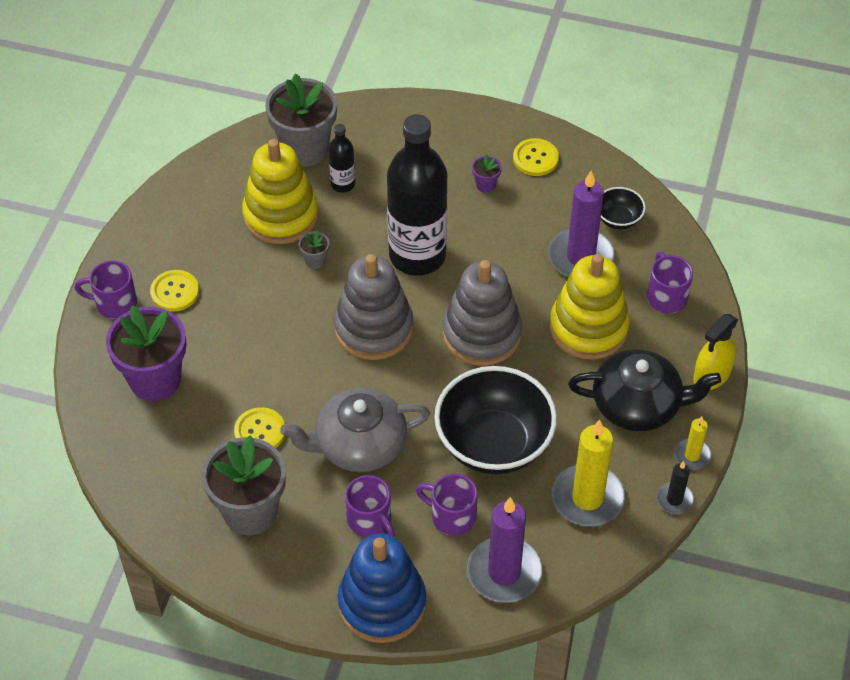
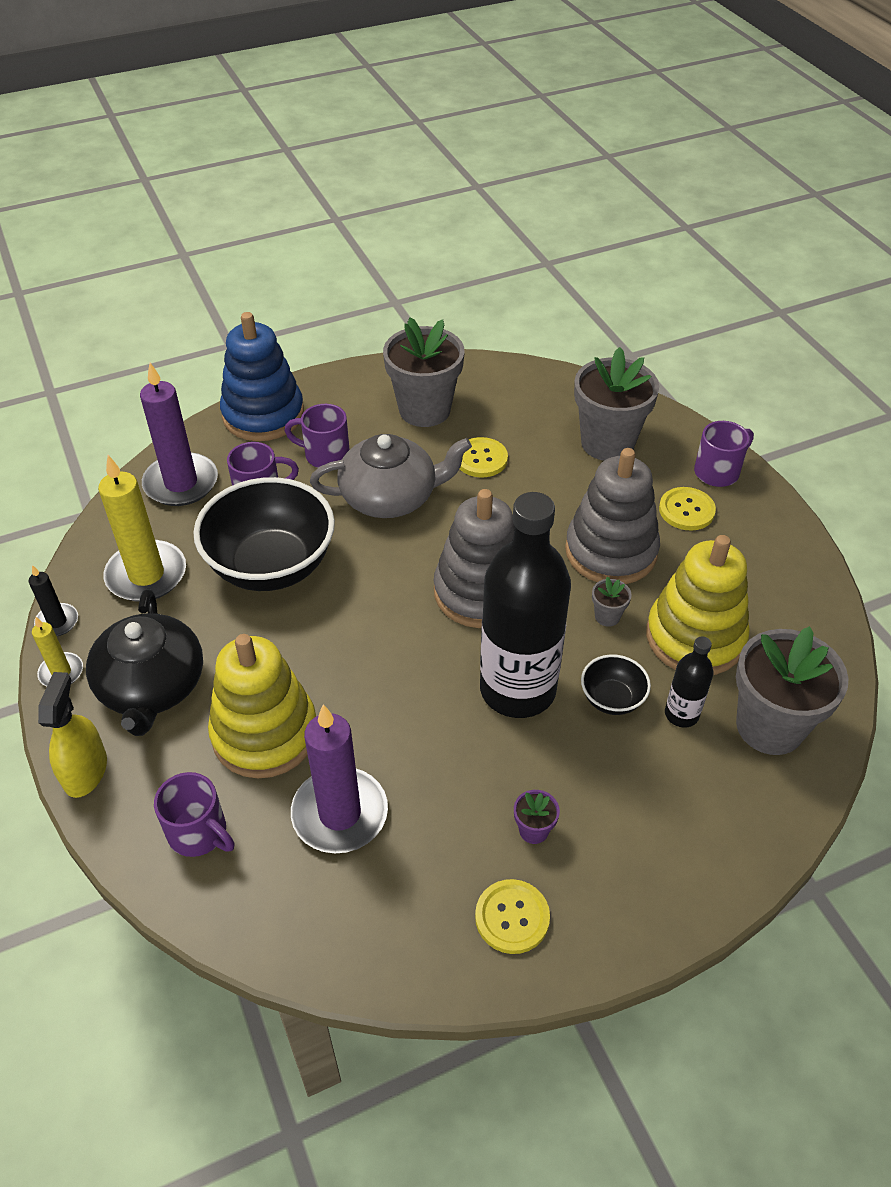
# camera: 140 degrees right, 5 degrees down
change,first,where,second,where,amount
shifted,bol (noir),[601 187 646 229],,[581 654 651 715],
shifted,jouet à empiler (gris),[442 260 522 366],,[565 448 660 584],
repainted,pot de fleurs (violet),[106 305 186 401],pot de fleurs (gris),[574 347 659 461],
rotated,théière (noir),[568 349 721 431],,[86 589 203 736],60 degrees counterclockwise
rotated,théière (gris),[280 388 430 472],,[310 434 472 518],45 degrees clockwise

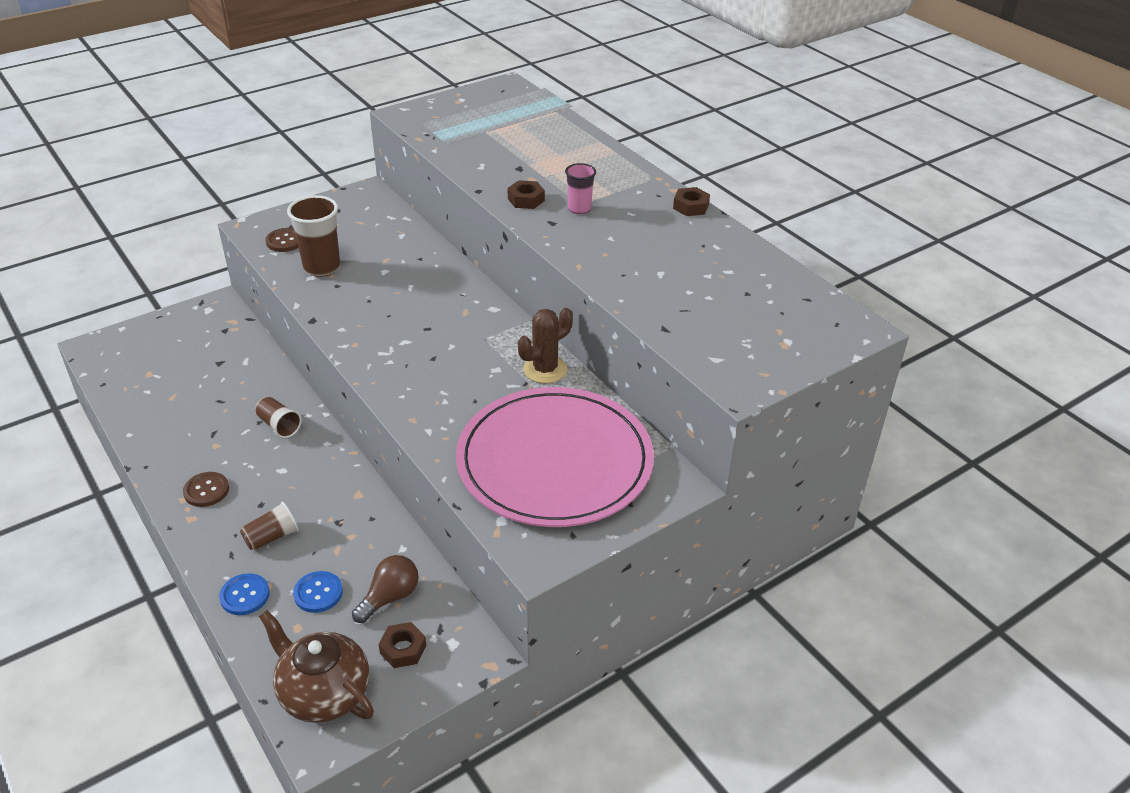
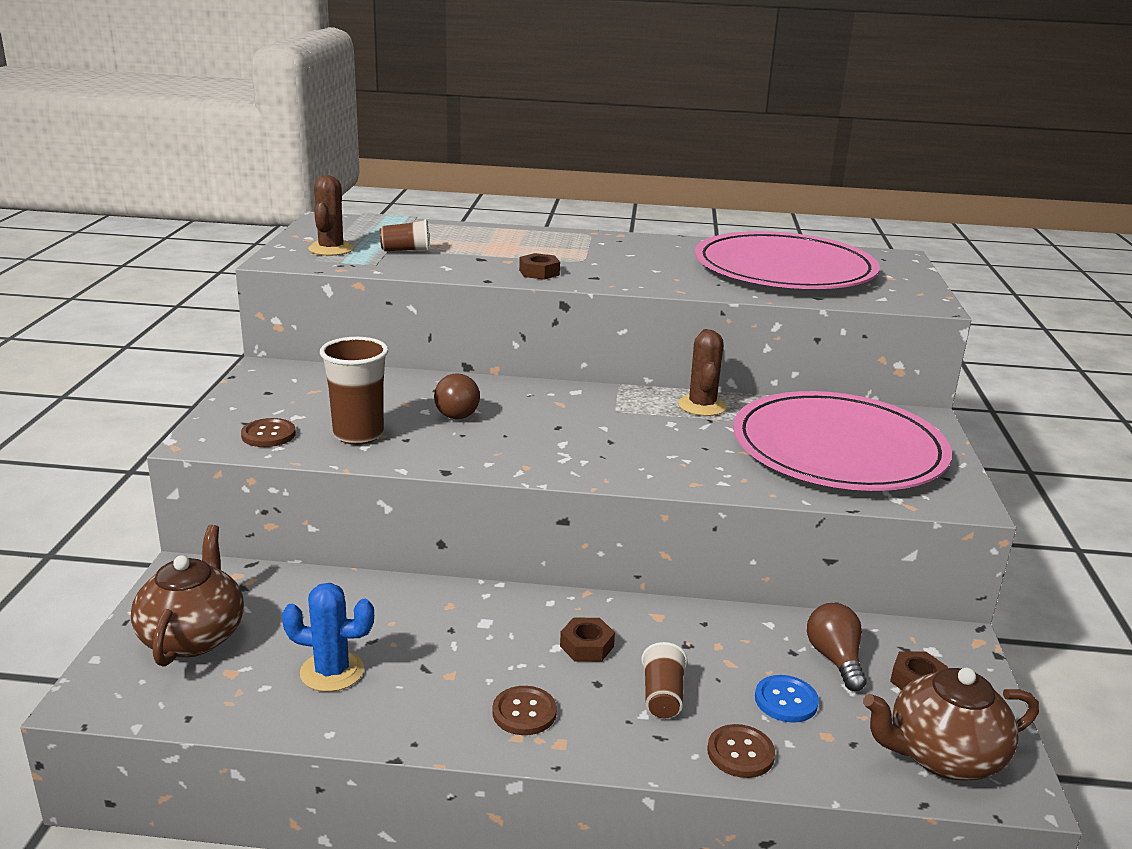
# camera: 50 degrees left, 15 degrees down
change,first,where,second,where,amount
gone,gobelet (rose),[565 163 596 215],,,
shifted,écrou (marron),[673 187 710 216],,[560 618 615 662],
shifted,gobelet (marron),[255 396 302 438],,[380 219 430 252],
repainted,bouton (bleu),[219 573 270 615],bouton (marron),[707 724 775 778],
new,,,cactus (marron),[308 175 354 256],
new,,,assiette (rose),[695 231 880 289],
new,,,ampoule (marron),[434 373 480 419],
new,,,théière (marron),[131 525 244 666],
new,,,cactus (bleu),[282 583 374 692],

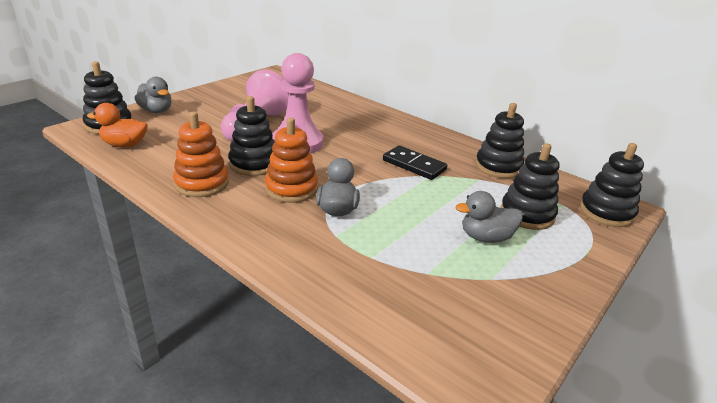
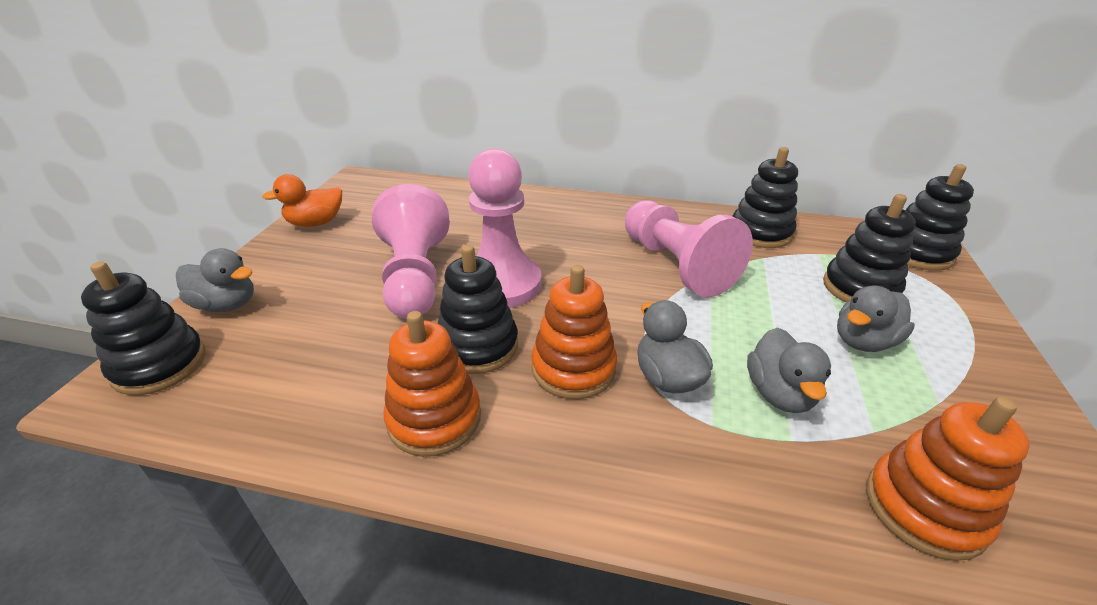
# camera: 25 degrees left, 5 degrees up
change,first,where,second,where,amount
shifted,canard (orange),[87 103 148 147],,[262 174 342 227],
swapped,domino (noir),[383 145 447 180],pion (rose),[625 201 753 297],
new,,,canard (gris),[747 328 831 413],
new,,,jouet à empiler (orange),[866 397 1030 561],

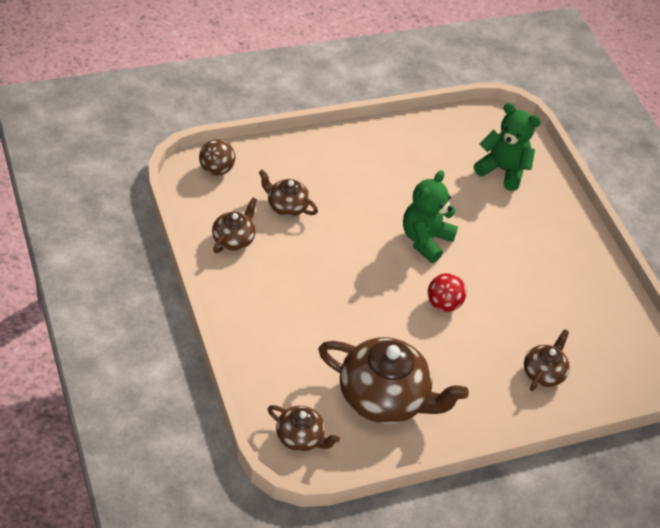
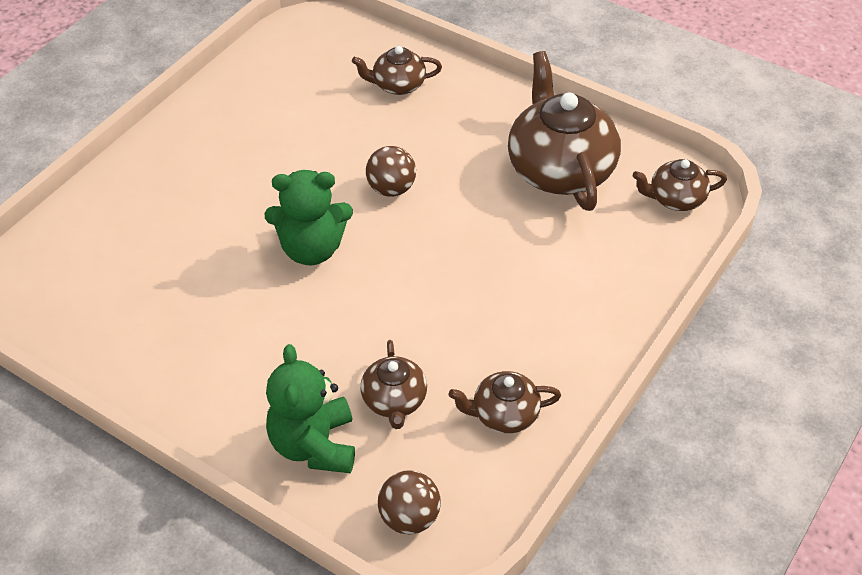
# camera: 120 degrees left, 0 degrees up
change,first,where,second,where,amount
shifted,ours en peluche (vert),[474 103 541 191],,[266 344 355 473],
repainted,balle (rouge),[428 273 466 312],balle (marron),[366 146 416 197],
rotated,théière (marron),[267 405 340 451],,[633 159 727 211],90 degrees counterclockwise

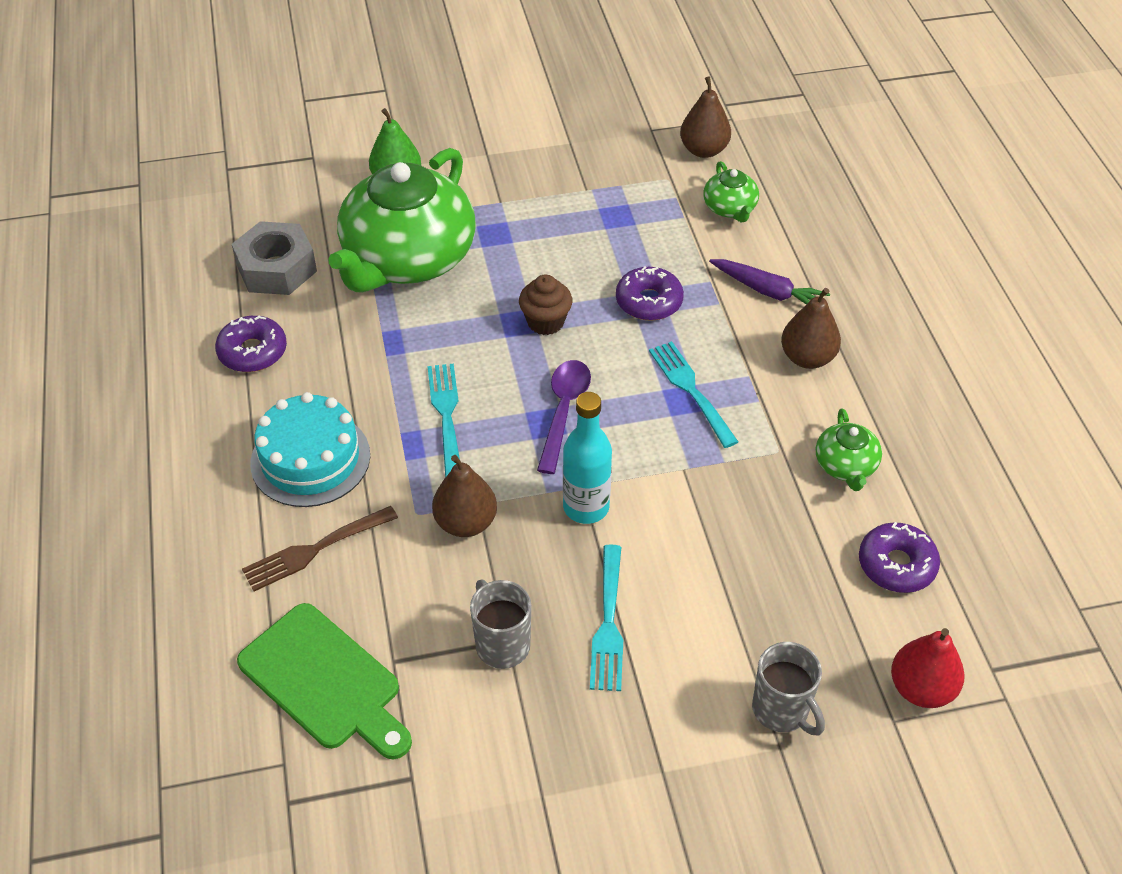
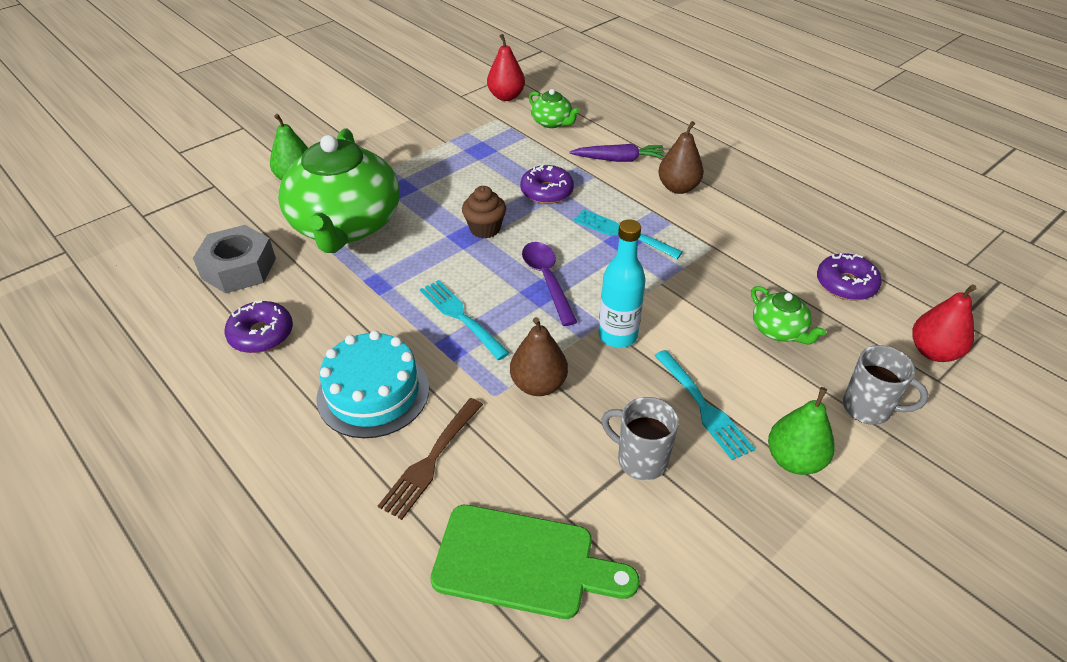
# camera: 30 degrees left, 5 degrees down
change,first,where,second,where,amount
repainted,poire (marron),[680 76 731 158],poire (rouge),[487 34 525 101],
shifted,théière (vert),[816 409 882 491],,[751 286 826 344],
new,,,poire (vert),[768 387 835 475],

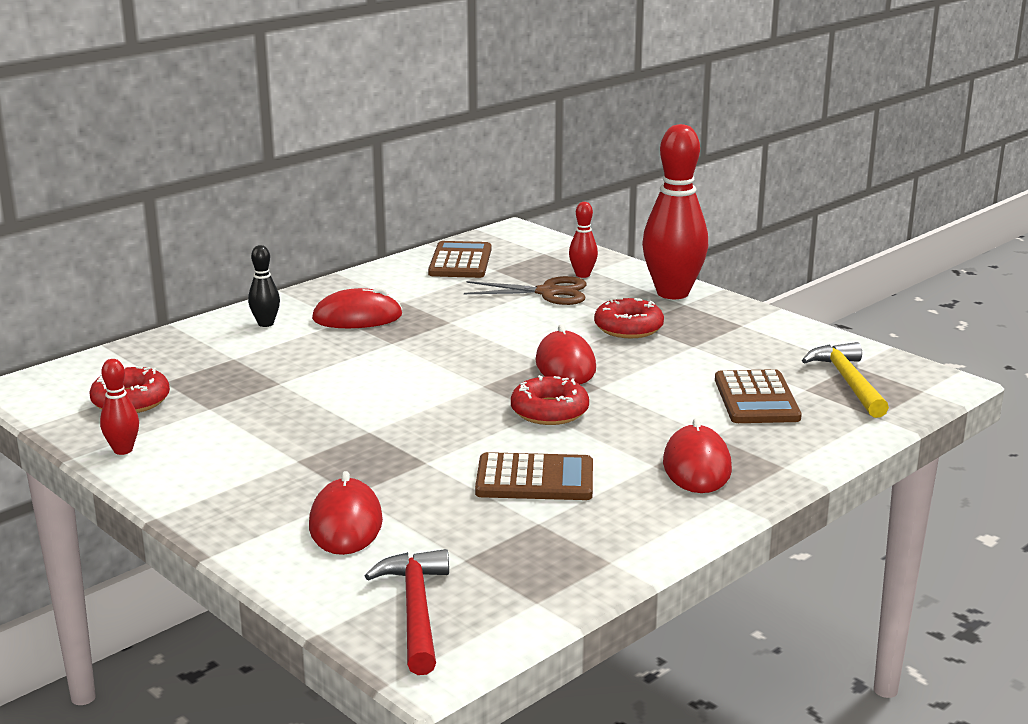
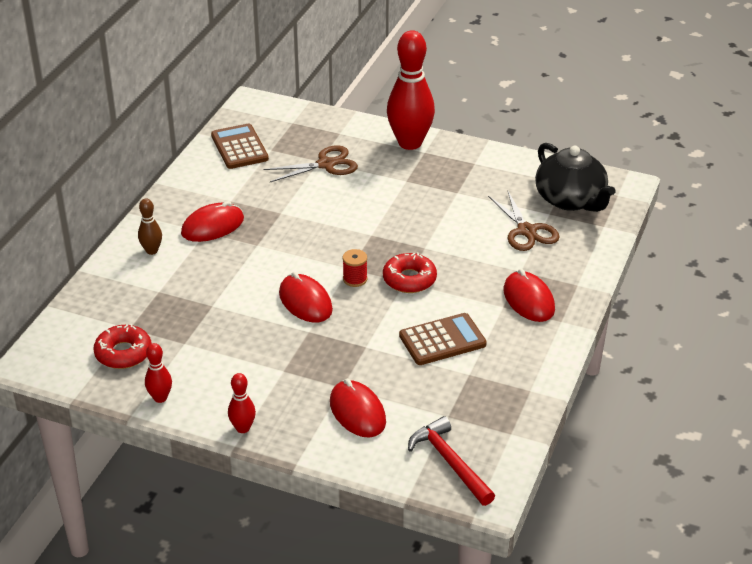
# camera: 25 degrees left, 15 degrees up
change,first,where,second,where,amount
shifted,quille (rouge),[569 202 598 278],,[228 373 256 433],
repainted,quille (noir),[248 245 280 327],quille (marron),[138 198 162 255],
gone,beignet (rouge),[594 298 664 338],,,
shifted,souris (rouge),[535 324 596 384],,[279 272 333 323],
swapped,marteau (jaune),[802 342 889 418],théière (noir),[535 143 615 212],
swapped,calculatrice (marron),[715 369 802 423],ciseaux (marron),[488 190 559 251],
new,,,bobine (rouge),[343 249 367 287],

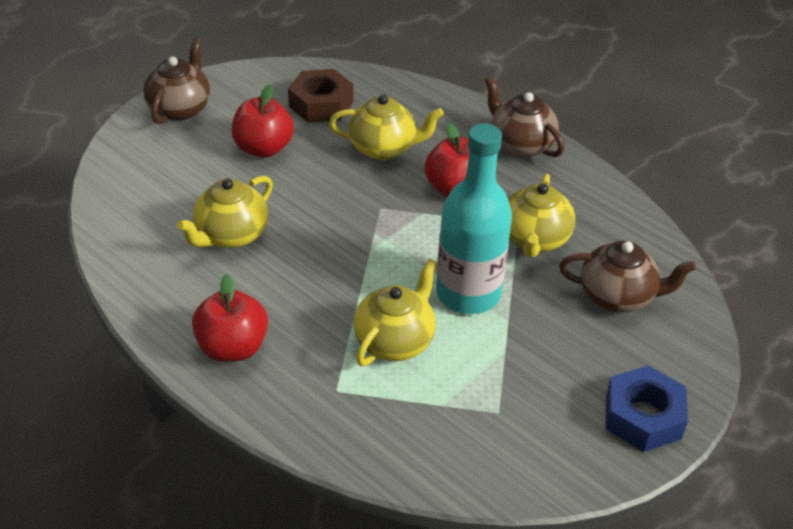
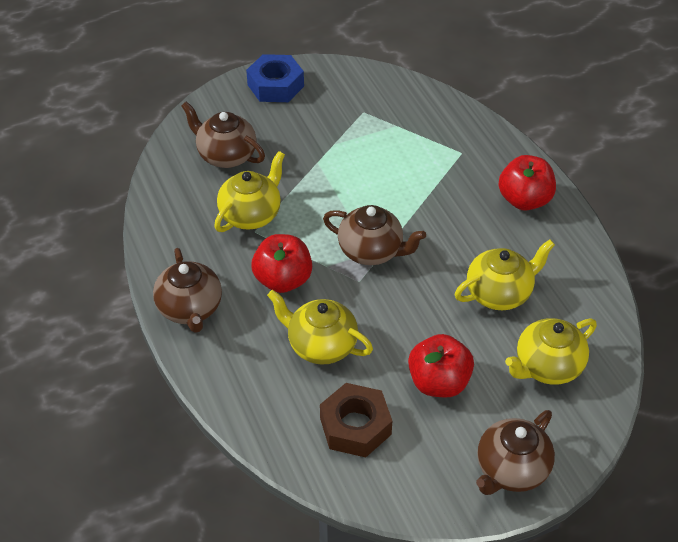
# camera: 155 degrees left, 5 degrees up
change,first,where,second,where,amount
gone,bouteille (turquoise),[436 124 512 314],,,
shifted,théière (jaune),[354 258 437 366],,[505 318 597 385],
new,,,théière (marron),[323 205 426 265],

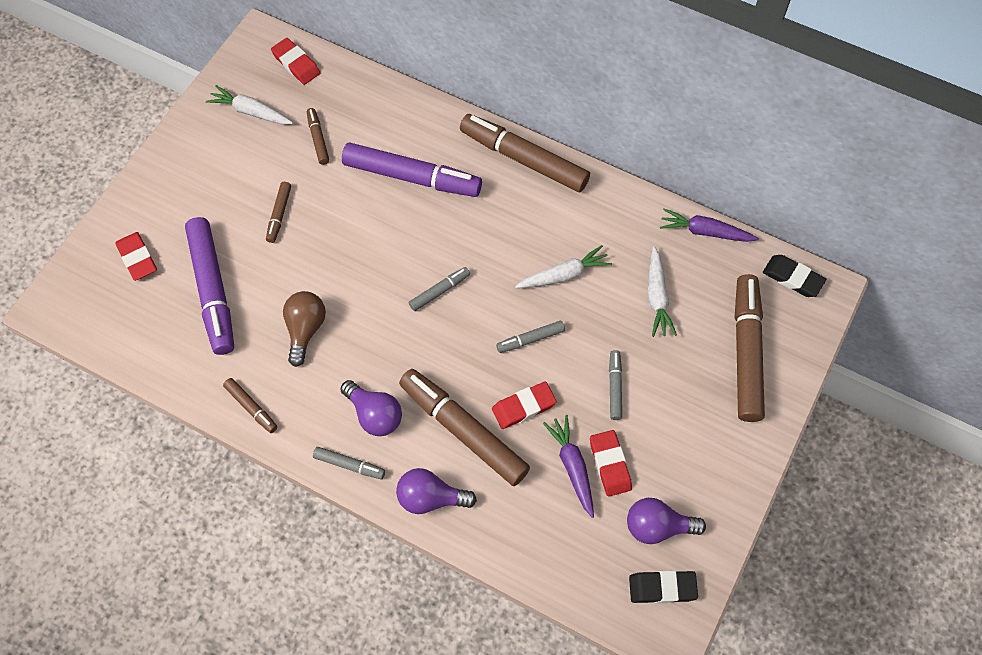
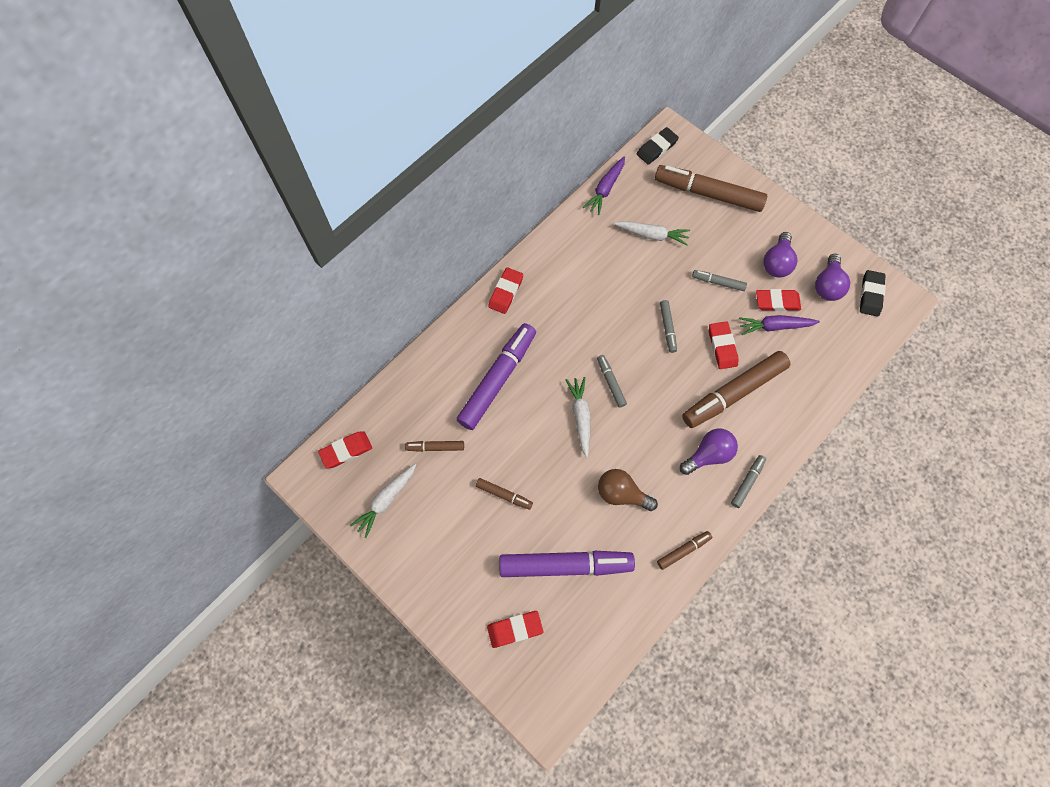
# camera: 75 degrees left, 5 degrees up
change,first,where,second,where,amount
swapped,feutre (marron),[460 114 590 192],gomme (rouge),[488 267 523 314],
shifted,carotte (blanc),[515 245 612 288],,[566 377 591 458],
shifted,ampoule (violet),[396 468 477 514],,[763 232 797 278],

